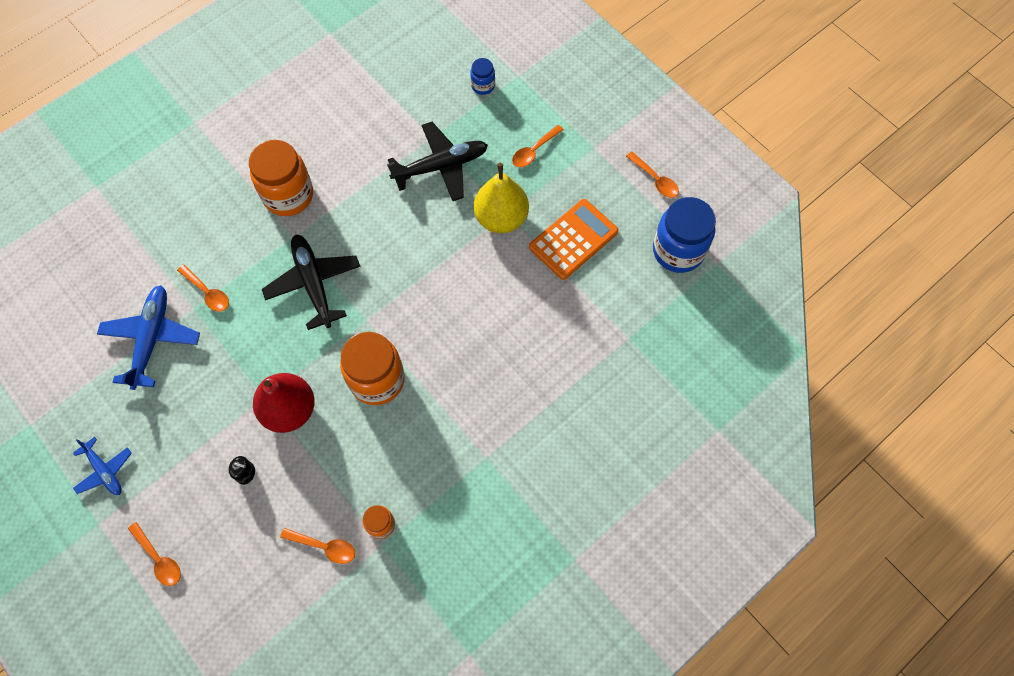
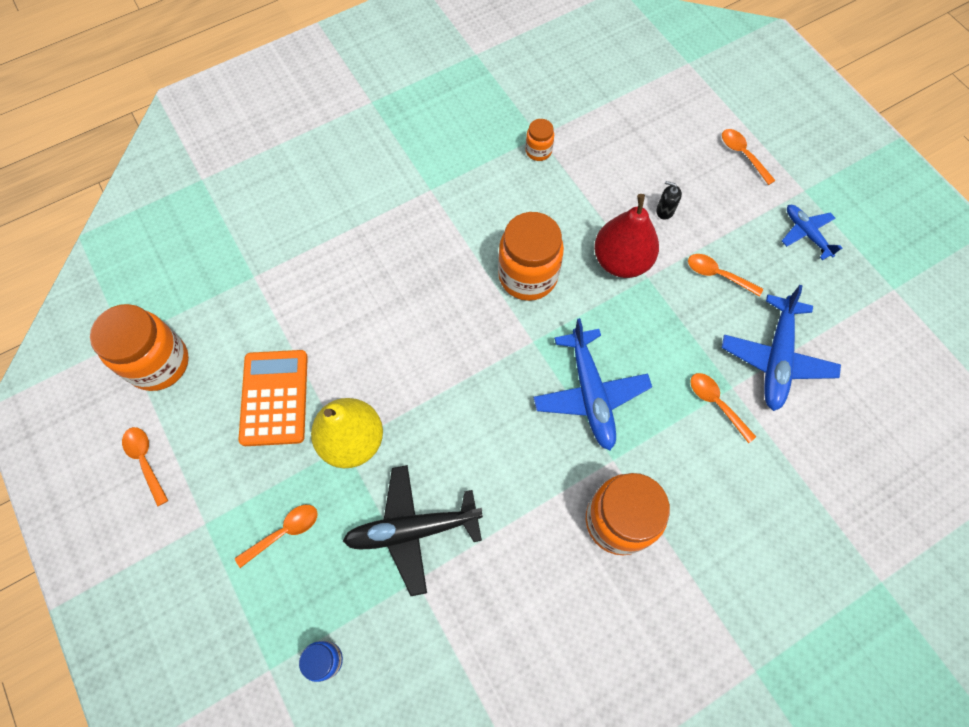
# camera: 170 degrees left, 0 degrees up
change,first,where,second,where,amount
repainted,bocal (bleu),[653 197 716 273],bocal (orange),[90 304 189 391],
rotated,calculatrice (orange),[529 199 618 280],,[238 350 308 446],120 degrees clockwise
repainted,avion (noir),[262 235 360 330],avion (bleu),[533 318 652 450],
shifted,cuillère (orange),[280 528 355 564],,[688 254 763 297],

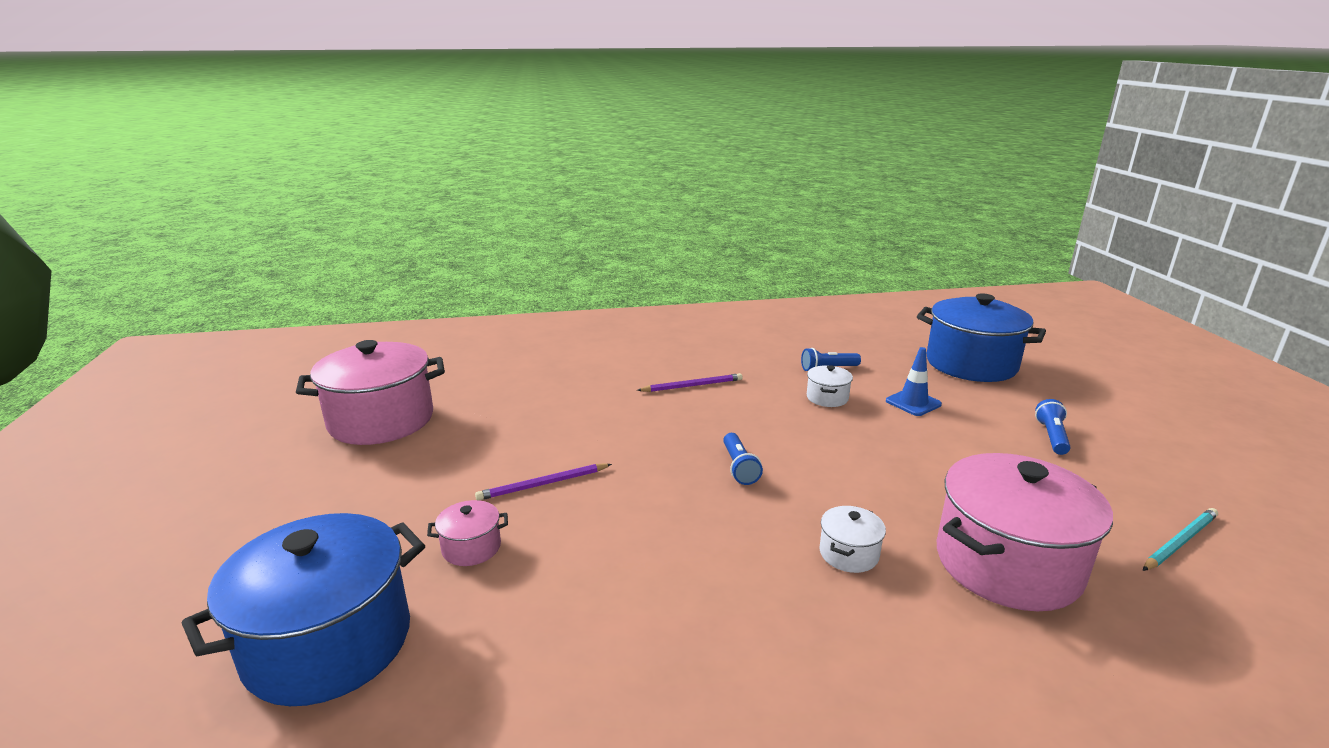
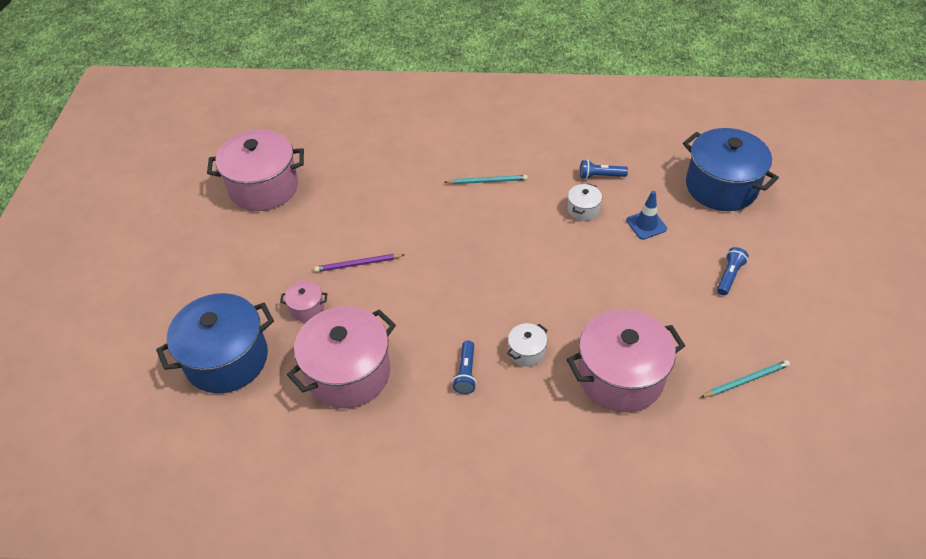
# camera: 15 degrees right, 25 degrees up
change,first,where,second,where,amount
repainted,crayon (violet),[637 373 742 392],crayon (turquoise),[444 175 528 184],
shifted,lampe de poche (bleu),[723 433 763 485],,[453 340 476 394],
new,,,marmite (rose),[287 306 396 409],

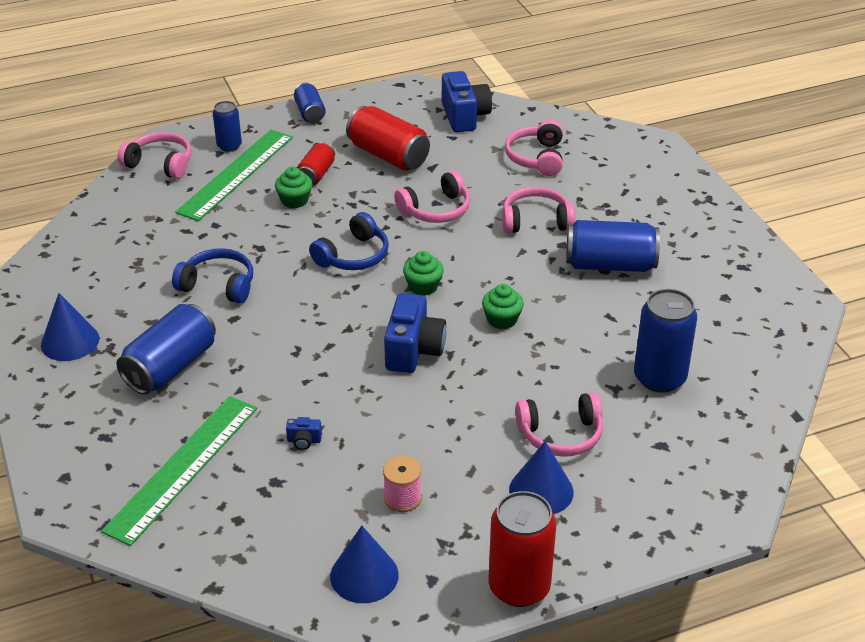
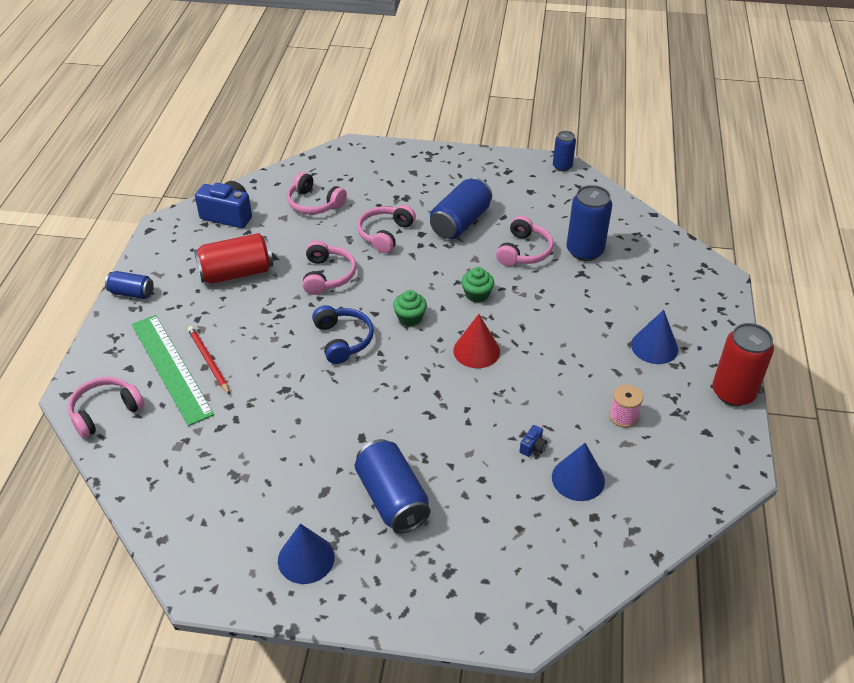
# camera: 60 degrees left, 5 degrees up
change,first,where,second,where,amount
shifted,canette (bleu),[213 101 242 152],,[553 131 576 171],
gone,canette (rouge),[297 142 335 185],,,
gone,muffin (vert),[275 167 312 209],,,
gone,casque audio (bleu),[172 248 253 304],,,
swapped,appareil photo (bleu),[384 293 447 373],cône (rouge),[453 314 500 368],
shifted,casque audio (rose),[515 392 603 456],,[496 216 554 266],
gone,règle (vert),[101 396 257 546],,,
shifted,cône (bleu),[330 526 399 603],,[552 443 605 501],
new,,,crayon (rouge),[188 326 230 395],

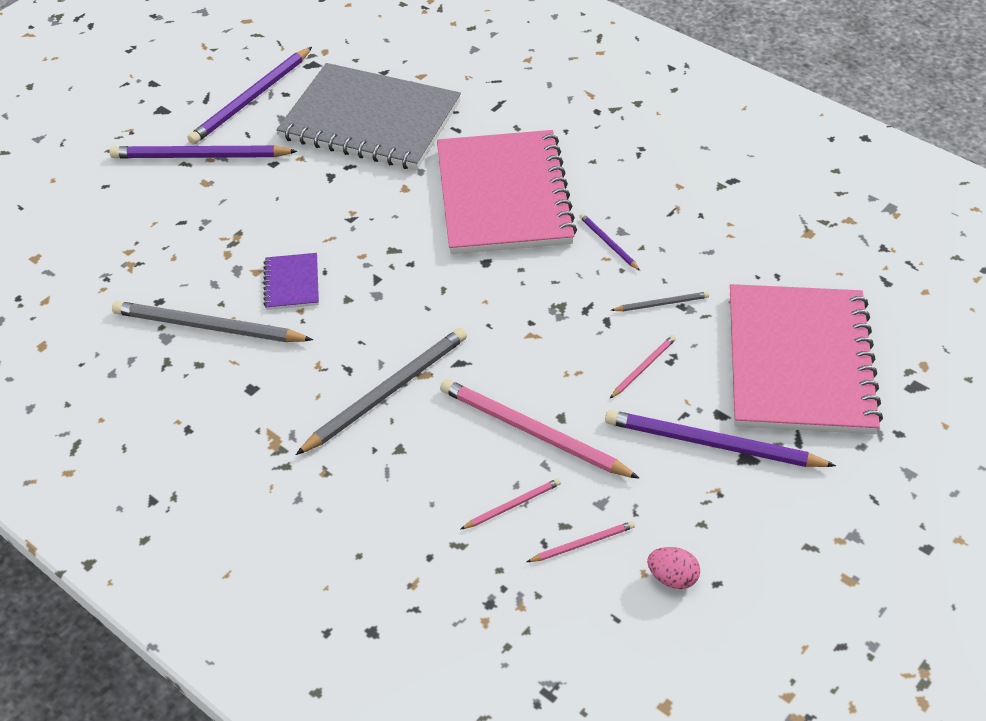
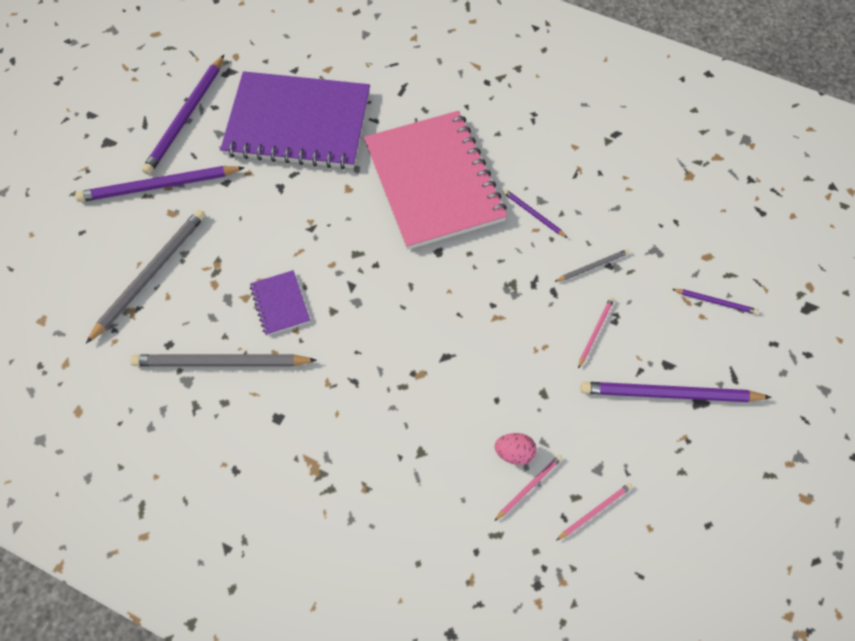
# camera: 15 degrees left, 15 degrees up
change,first,where,second,where,amount
repainted,carnet (gris),[277 63 461 170],carnet (violet),[220 71 370 170],
swapped,carnet (rose),[730 284 883 434],crayon (violet),[672 289 758 314],
shifted,crayon (gris),[296 328 467 455],,[86 209 206 343],
gone,crayon (rose),[440 379 639 479],,,
shifted,œuf (rose),[647 547 700 589],,[495 433 537 465],

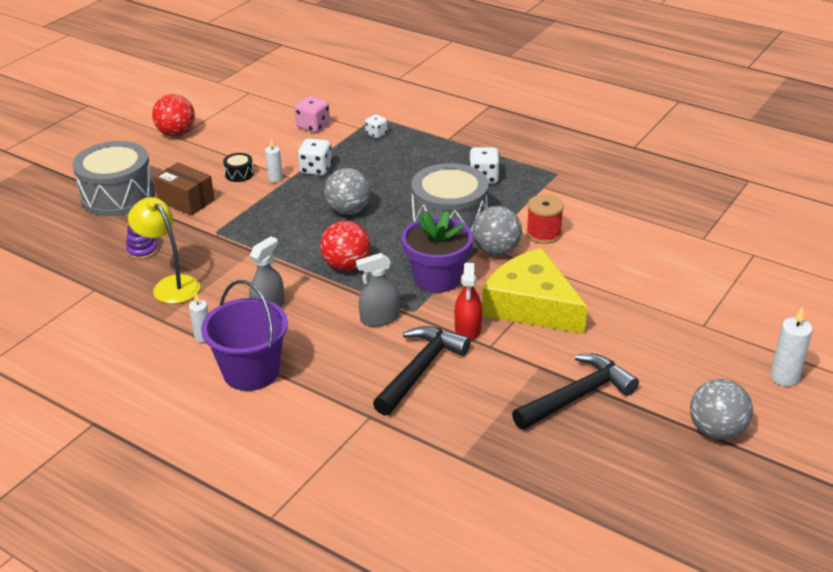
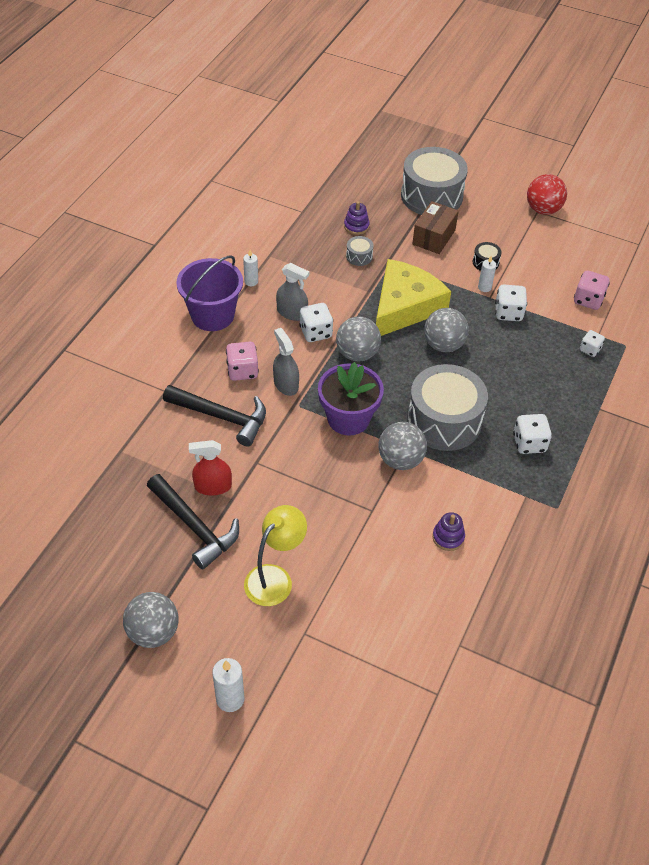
# camera: 80 degrees right, 15 degrees up
change,first,where,second,where,amount
gone,bobine (rouge),[526 195 564 244],,,
shifted,lampe (jaune),[128 197 200 304],,[244 505 307 606],
repainted,balle (rouge),[320 221 370 271],balle (gris),[336 317 381 362],
shifted,fromage (jaune),[482 248 588 334],,[376 259 451 336],
shifted,vaporisateur (rouge),[455 263 482 340],,[189 440 232 495],
new,,,tambour (gris),[346 236 374 266],
new,,,dé (blanc),[299 303 333 342],
new,,,dé (rose),[226 342 259 381],
new,,,jouet à empiler (violet),[432 512 465 551],

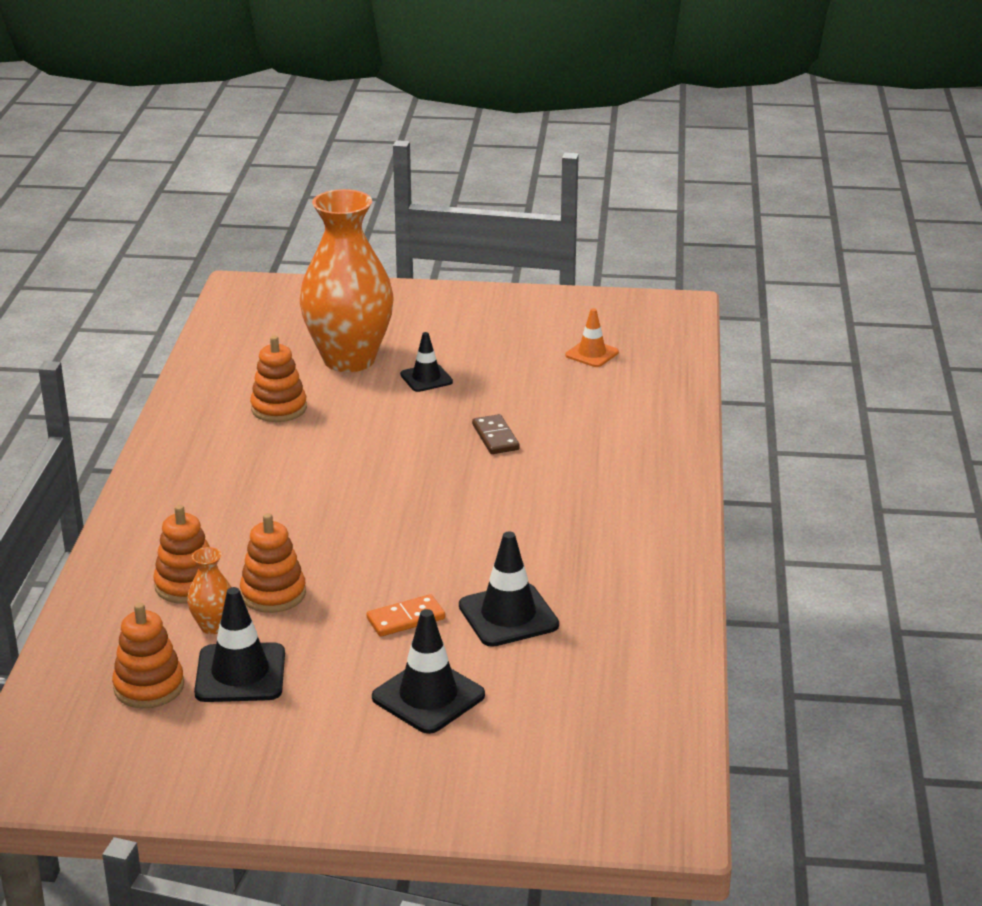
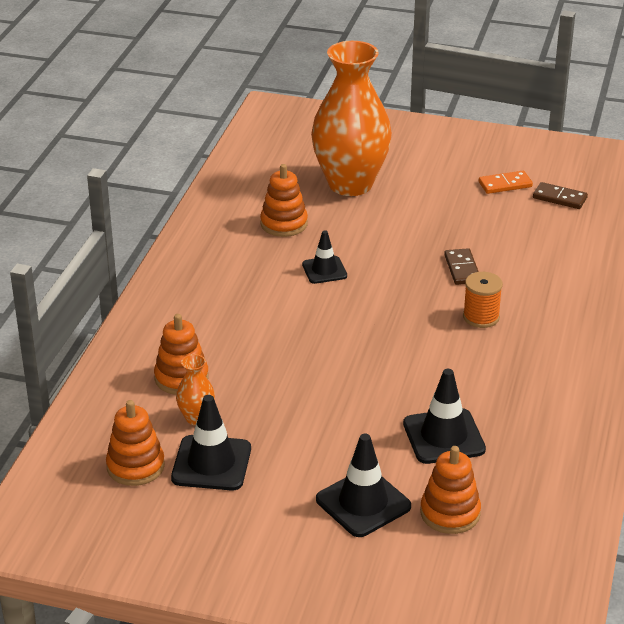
# camera: 10 degrees right, 5 degrees up
change,first,where,second,where,amount
swapped,cône de chantier (orange),[565 308 619 367],domino (marron),[533 182 588 209],
shifted,cône de chantier (noir),[400 332 453 392],,[302 230 347 284],
shifted,jouet à empiler (orange),[240 513 306 613],,[420 446 481 534],
shifted,domino (orange),[367 594 445 637],,[479 171 533 194],
new,,,bobine (orange),[463 272 503 328],

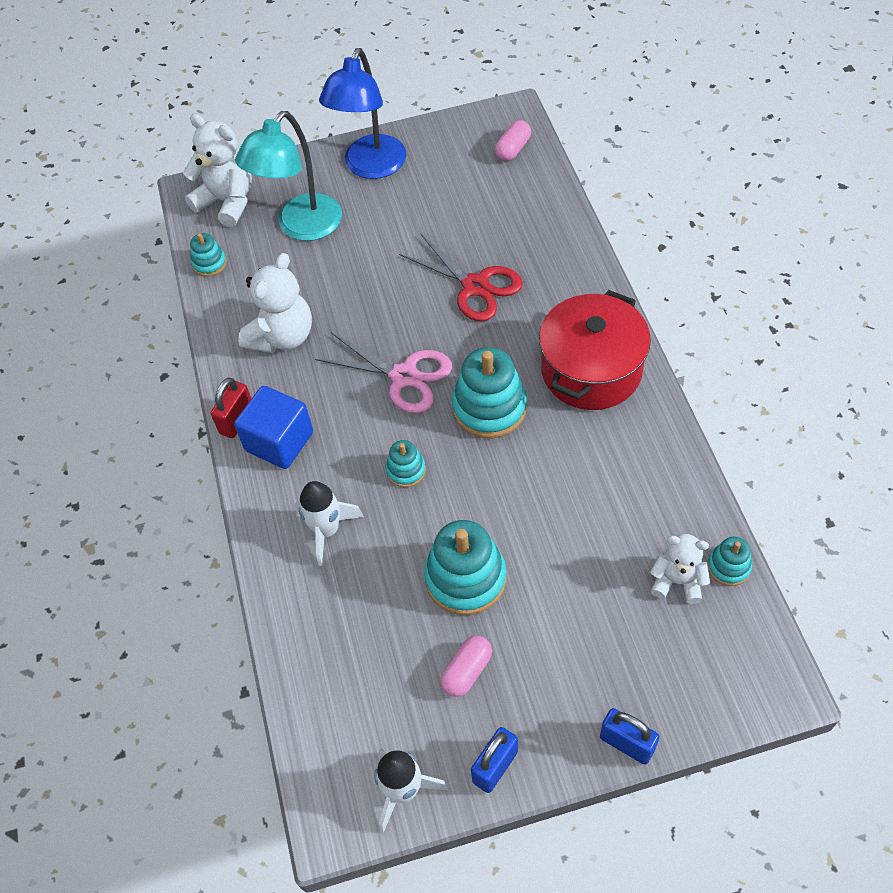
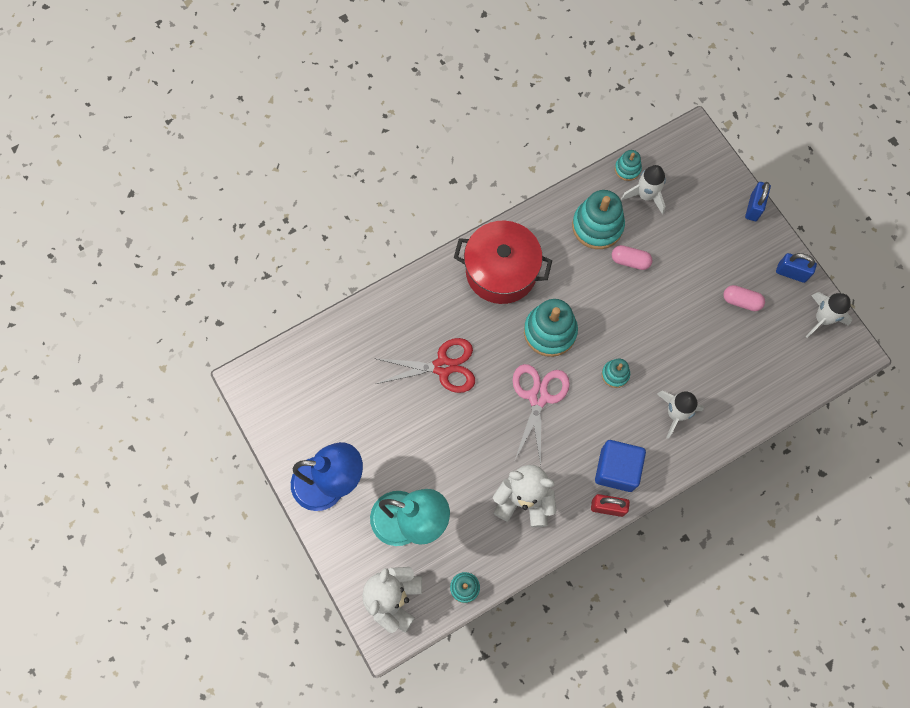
# camera: 110 degrees left, 15 degrees up
change,first,where,second,where,amount
shifted,gélule (rose),[495 120 531 161],,[612 245 652 270],
rotated,ciseaux (rouge),[399 233 523 321],,[374 338 475 393],60 degrees clockwise
shifted,jouet à empiler (turquoise),[424 520 506 615],,[572 190 625 249],
swapped,ours en peluche (blanc),[650 534 710 604],fusée (blanc),[621 165 666 214],

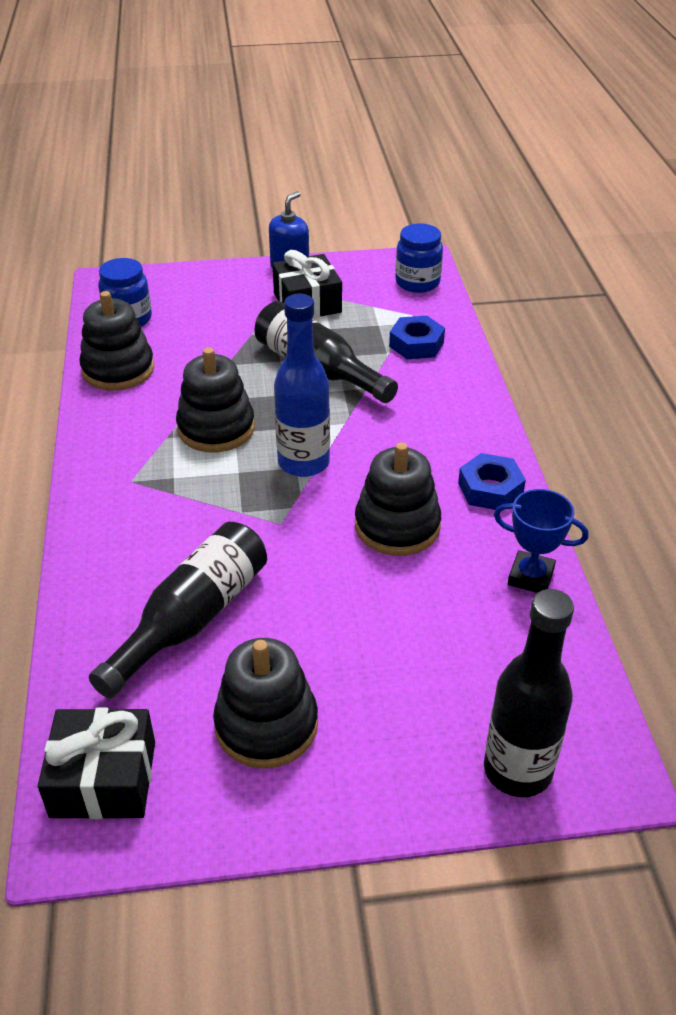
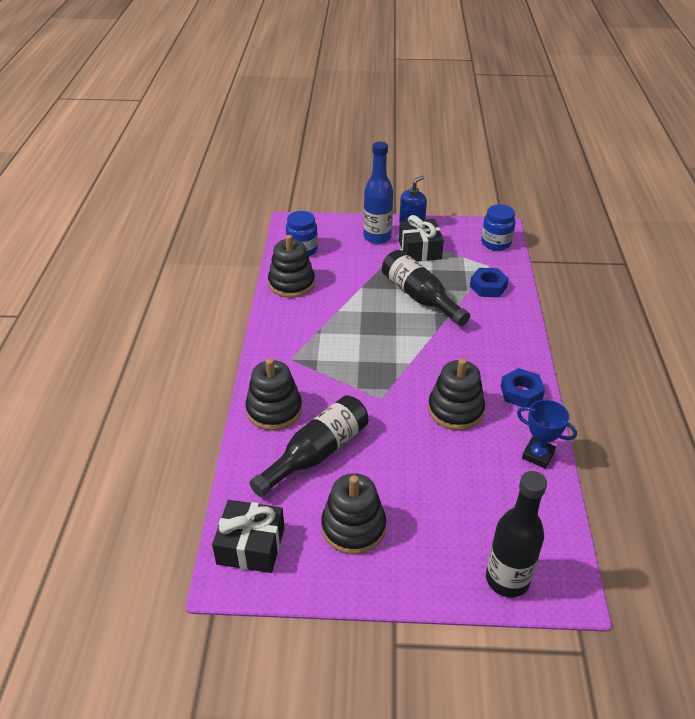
# camera: 10 degrees right, 0 degrees up
change,first,where,second,where,amount
shifted,bouteille (bleu),[274 294 330 477],,[363 142 393 244],
shifted,jouet à empiler (noir),[176 348 255 452],,[245 358 302 430],

